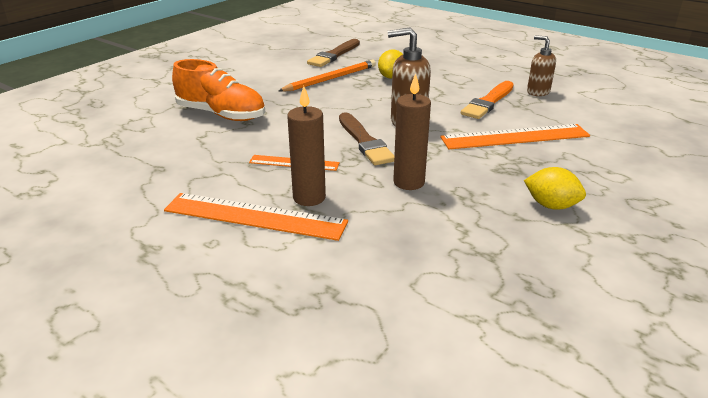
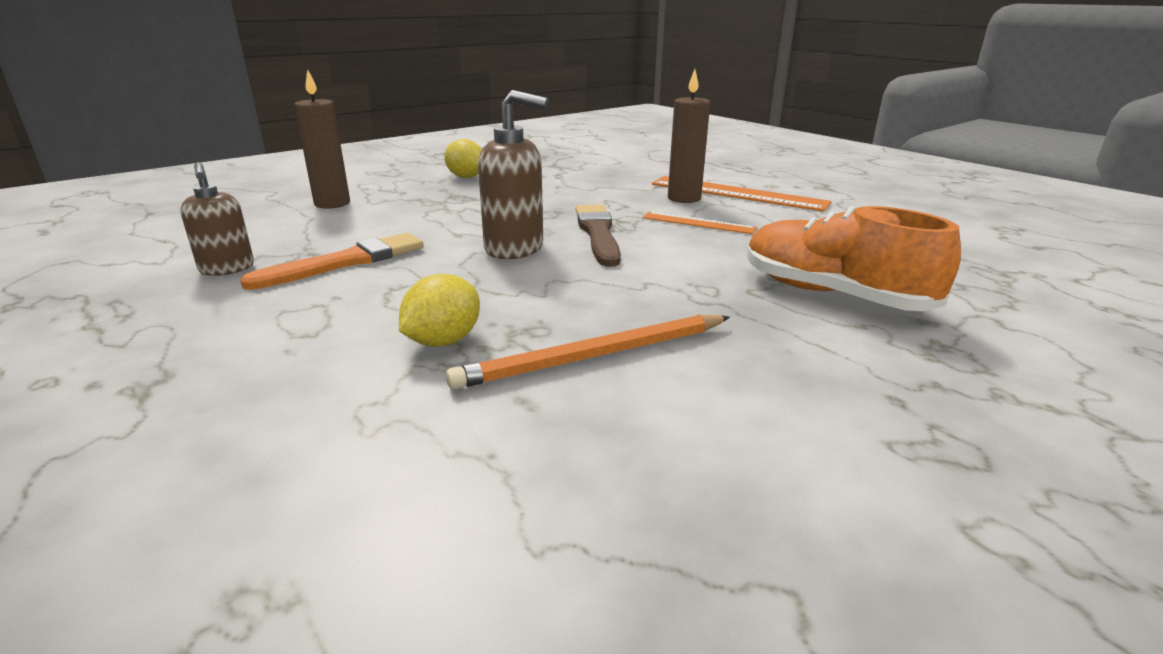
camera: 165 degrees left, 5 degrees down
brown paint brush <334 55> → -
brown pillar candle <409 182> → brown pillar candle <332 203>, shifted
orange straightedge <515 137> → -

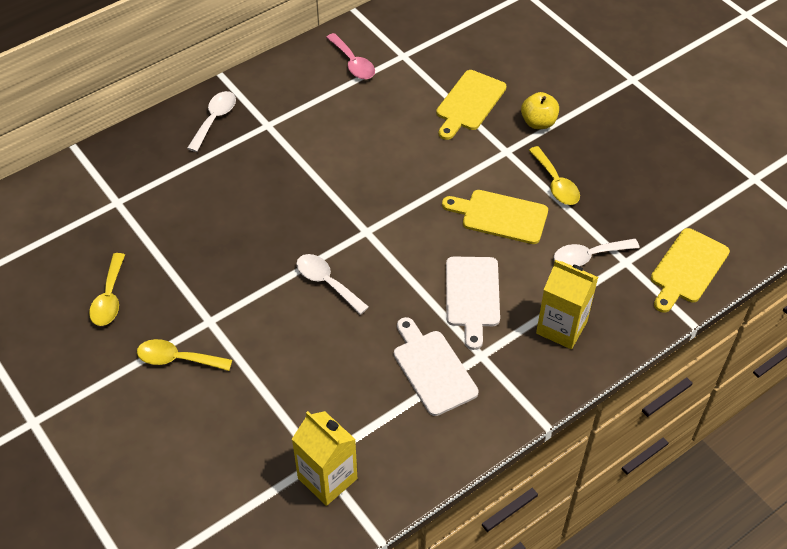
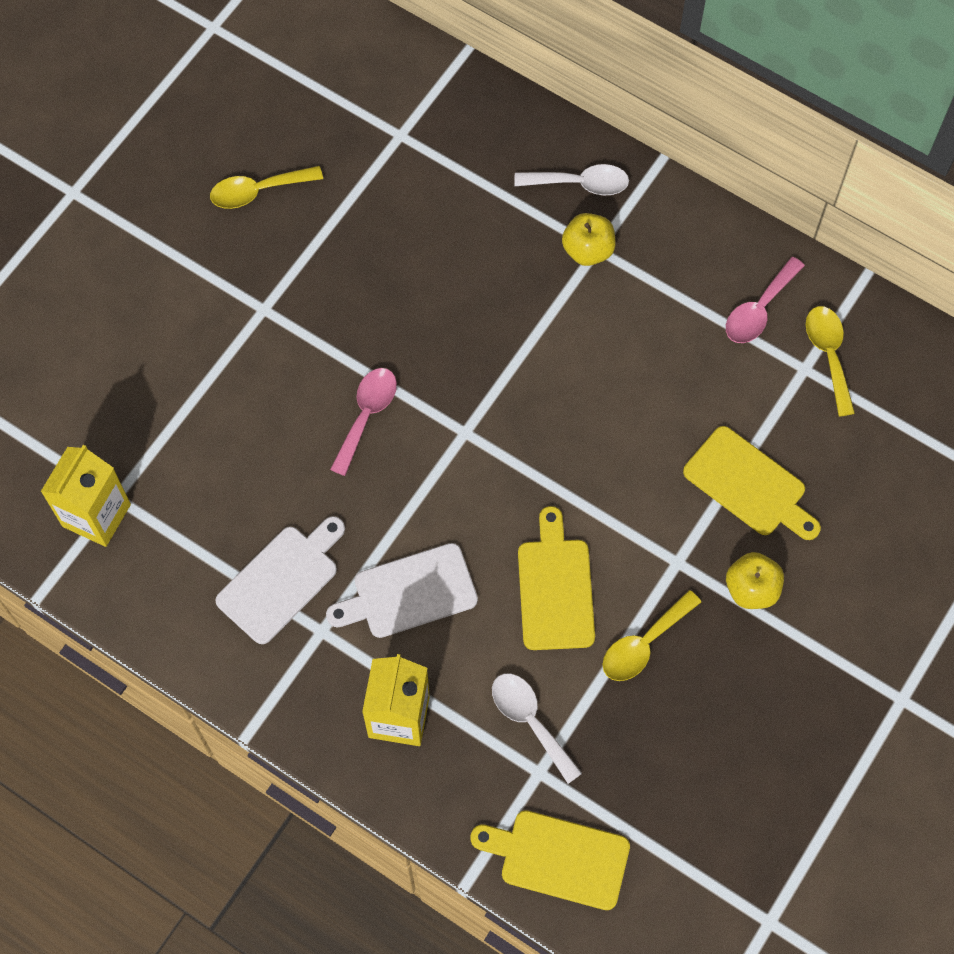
camera: 70 degrees right, 15 degrees up
golden tablespoon <177 359> → golden tablespoon <828 355>, shifted
snow-white tablespoon <326 282> → rose-pink tablespoon <366 415>
golden chopping board <469 103> → golden chopping board <749 485>, 150 degrees counterclockwise
- → golden apple fruit <588 250>

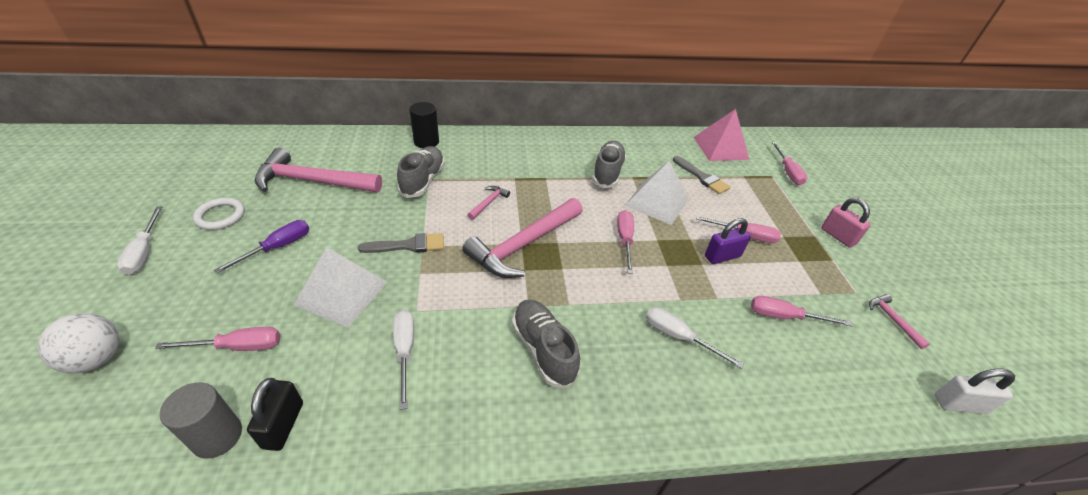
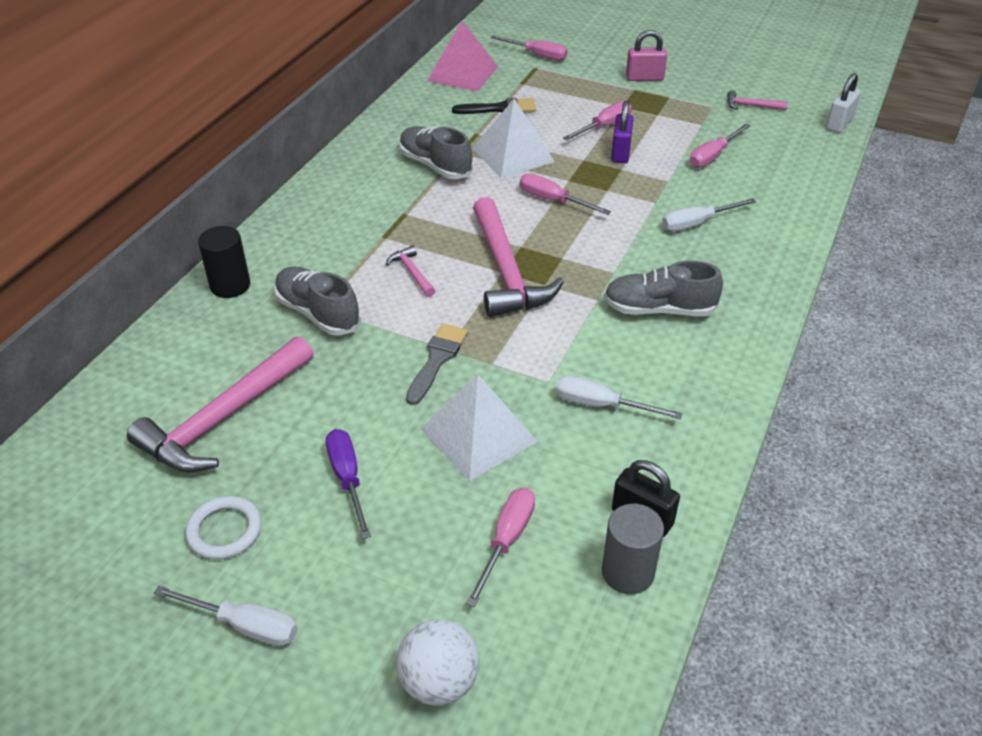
camera: 55 degrees left, 0 degrees up
grey paint brush <702 177> → jet-black paint brush <500 109>

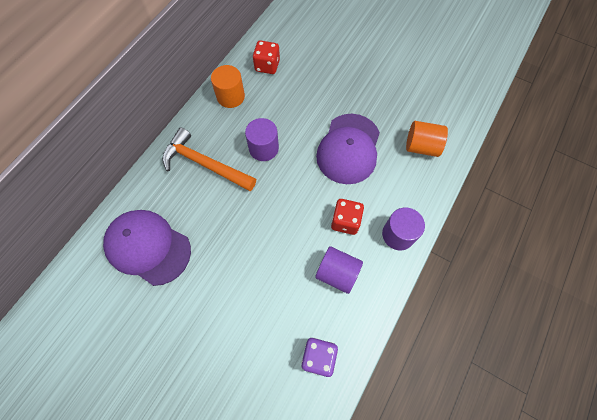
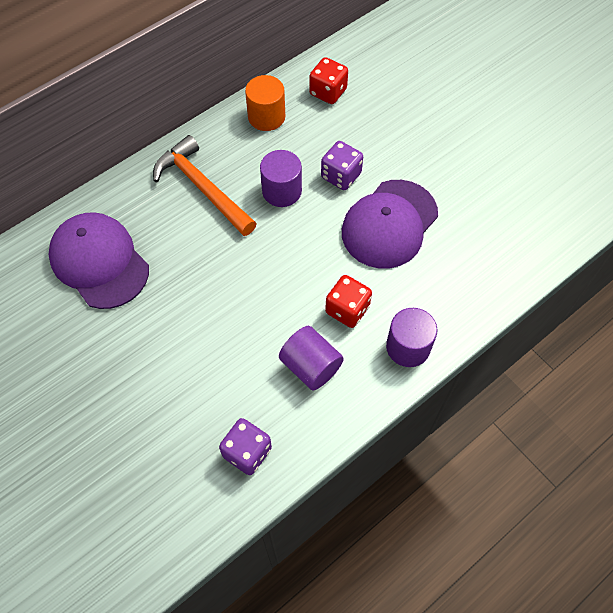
camera: 20 degrees right, 5 degrees down
orange solid cylinder <421 146> → -
- → royal purple die <341 176>

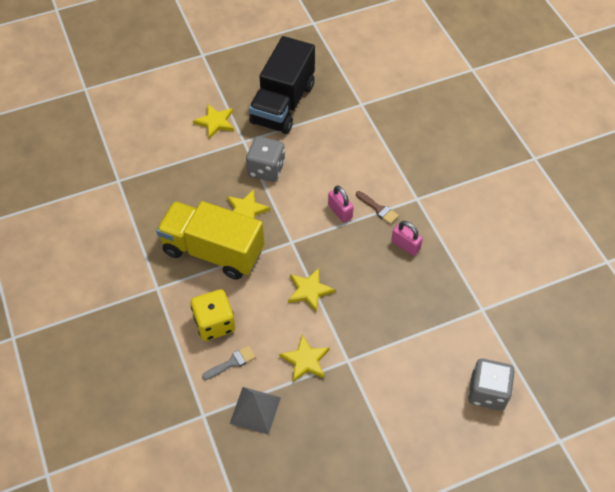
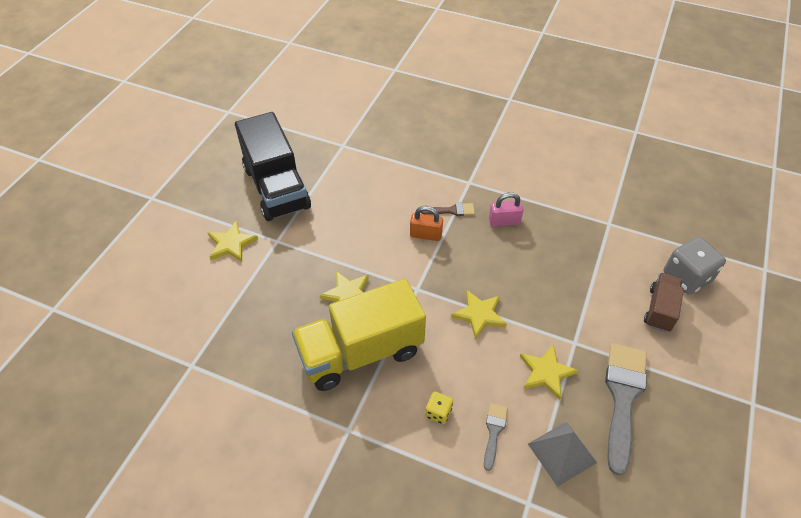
camera: 45 degrees left, 5 degrees down
golden die <214 323> → golden die <438 412>, x0.51
grey die <266 169> → -
rose-pink lock <340 211> → orange lock <426 235>
- → grey paint brush <623 398>
- → brown lorry <660 309>

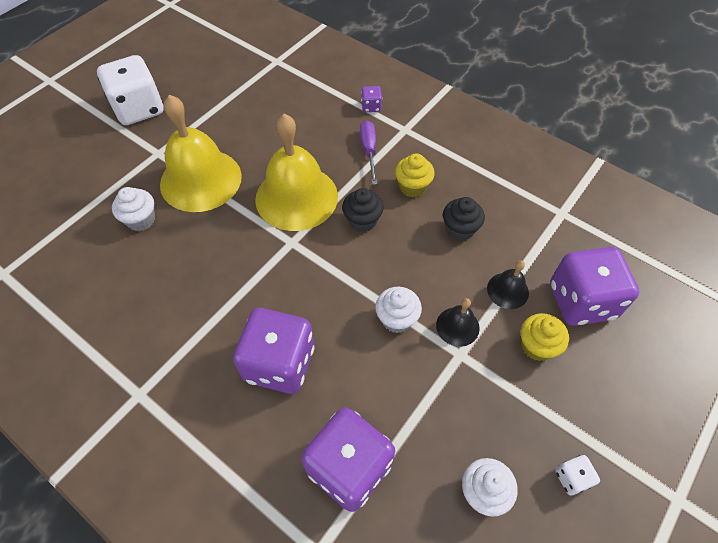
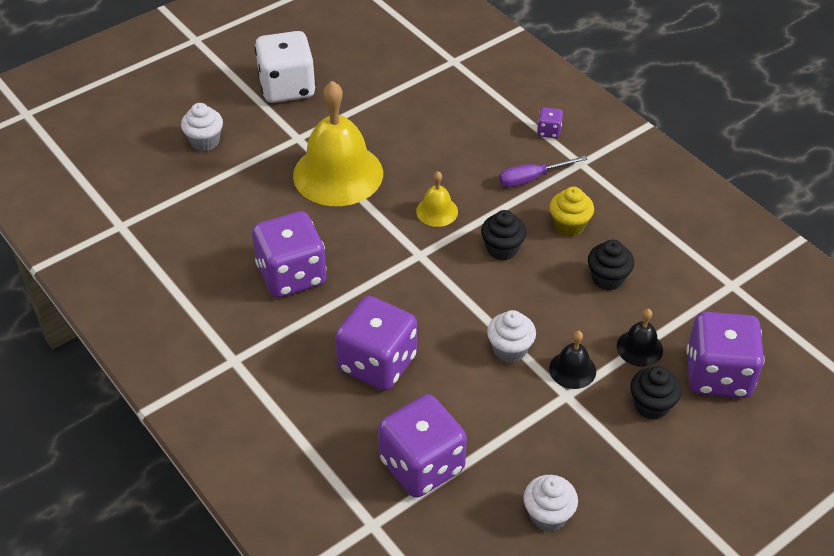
camera: 15 degrees right, 10 degrees down
snow-white muffin <141 220> → snow-white muffin <205 141>, shifted
golden bell <296 197> → golden bell <437 211>, x0.45
royal purple hand screwdriver <369 150> → royal purple hand screwdriver <531 178>, 120 degrees counterclockwise
golden muffin <537 346> → jet-black muffin <651 405>
snow-white die <572 478> → -
- → royal purple die <291 275>

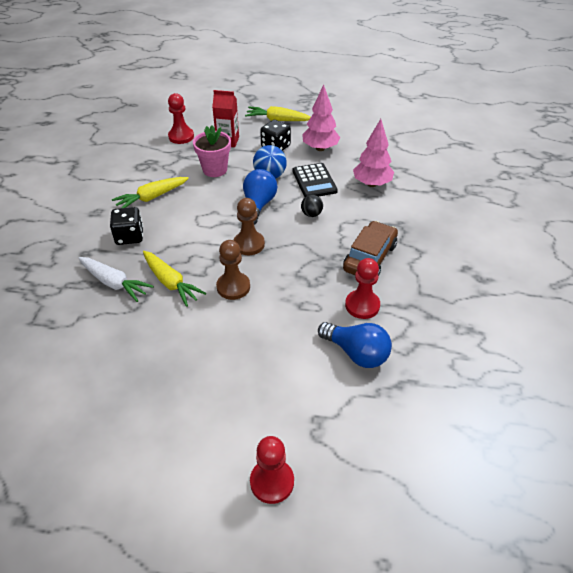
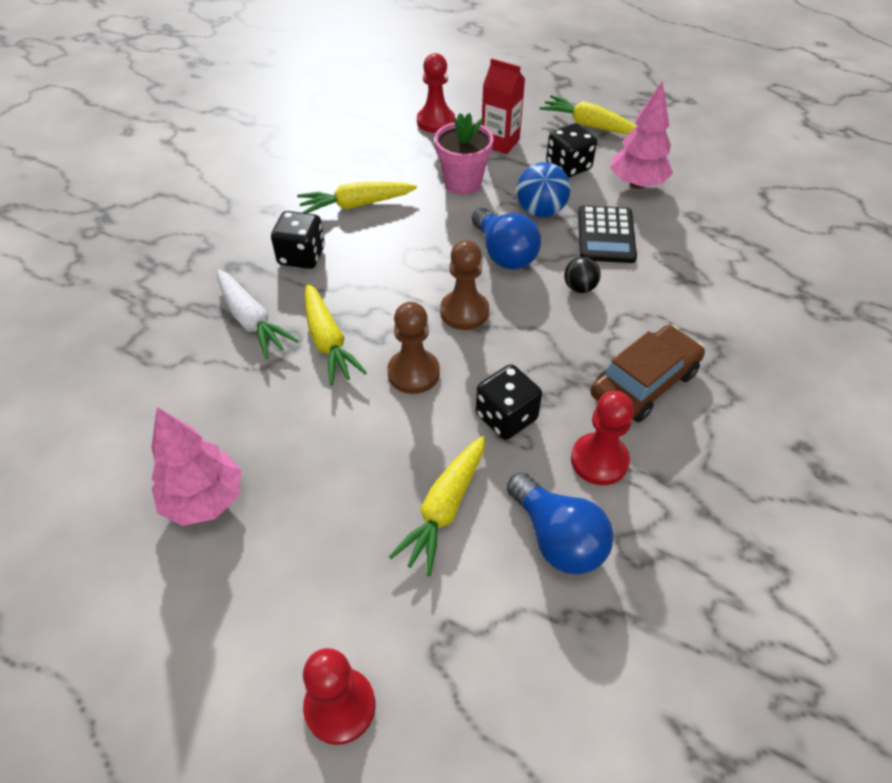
camera: 20 degrees right, 5 degrees up
royal blue bulb <258 205> → royal blue bulb <504 253>, 120 degrees clockwise
rose-pink toy tree <372 184> → rose-pink toy tree <204 500>, shifted
- → golden toy carrot <444 509>
- → jet-black die <506 417>

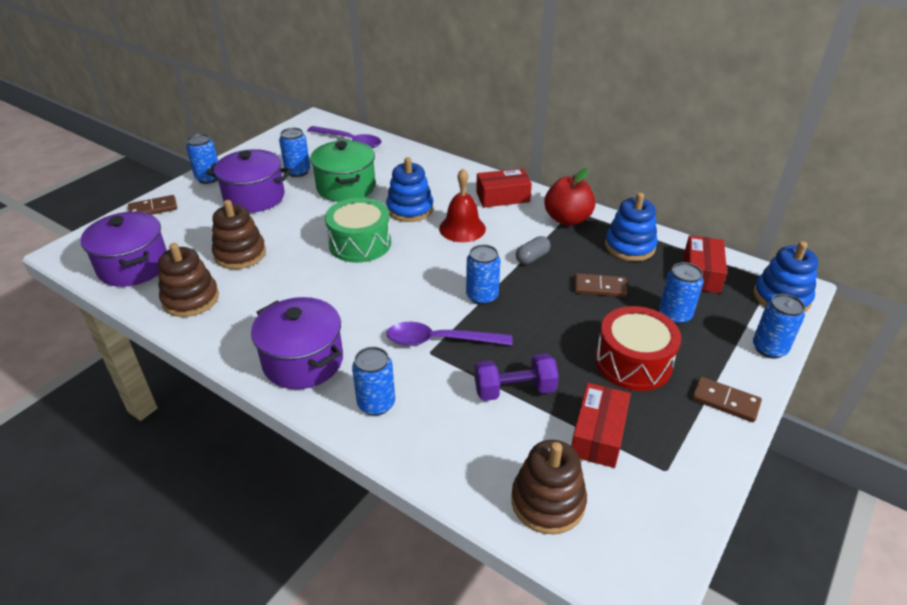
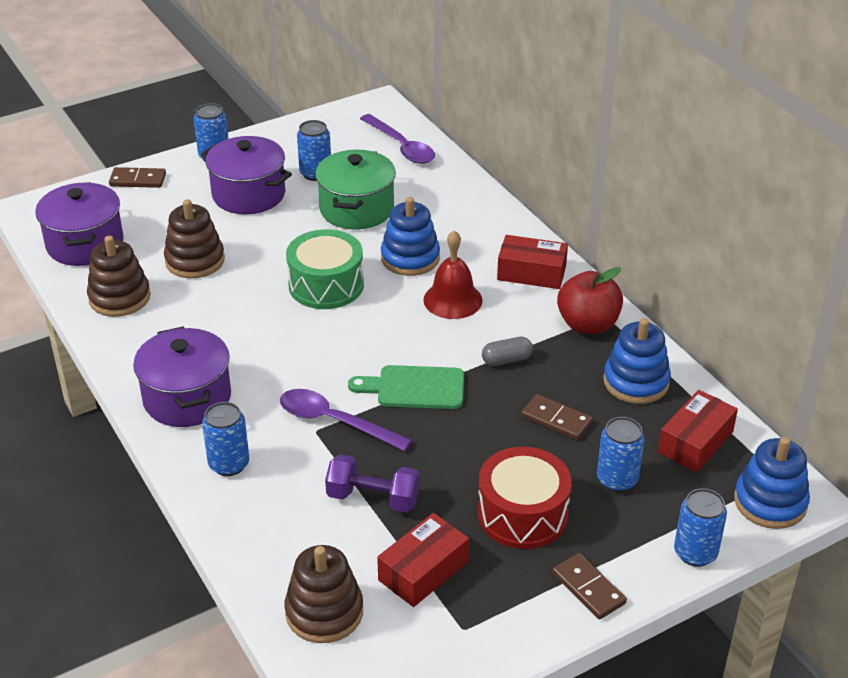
camera: 25 degrees right, 0 degrees up
royal blue soda can <482 296> → emerald chopping board <414 388>

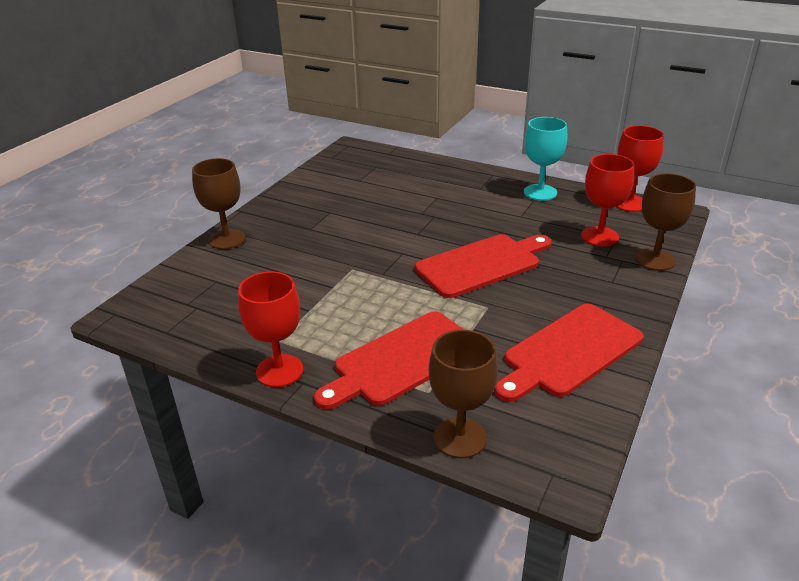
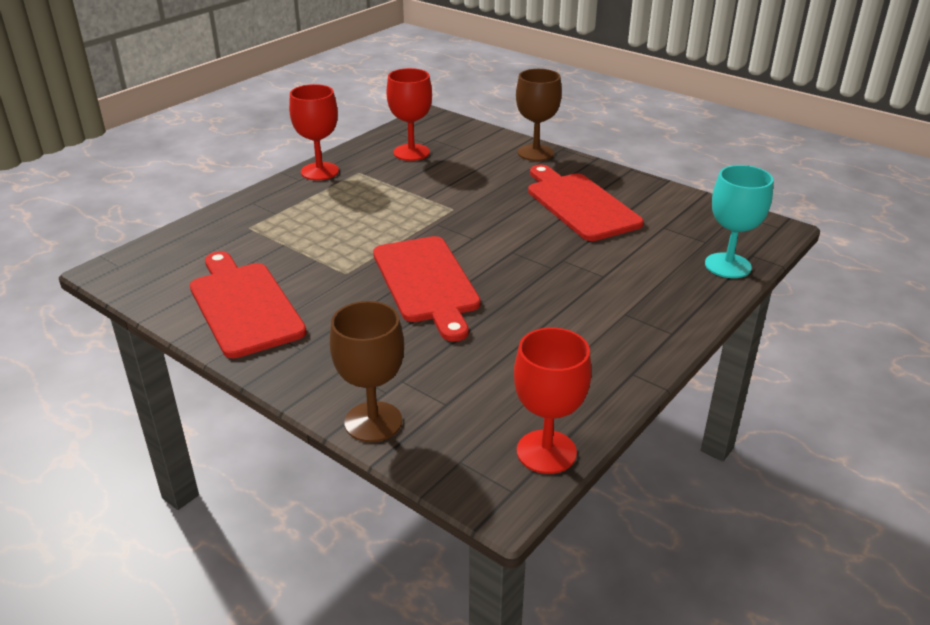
camera: 100 degrees right, 0 degrees up
red chopping board <402 360> → red chopping board <580 204>, shifted
brown chalice <460 438> → -
teal chalice <540 192> → teal chalice <727 266>, shifted
red chalice <599 236> → red chalice <411 152>, shifted

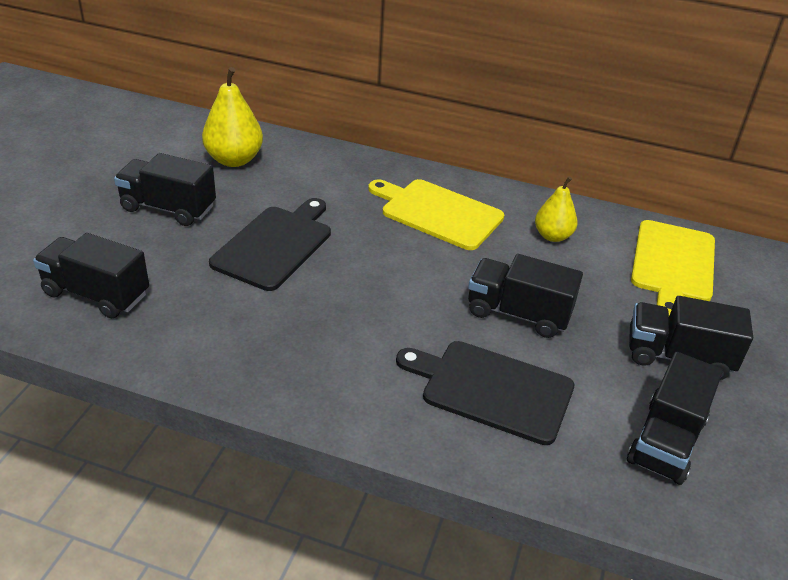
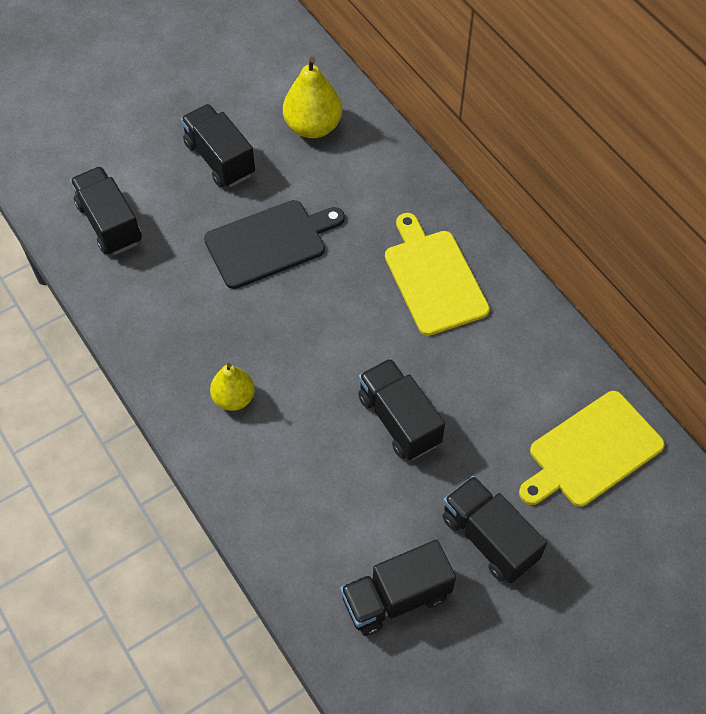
camera: 40 degrees right, 20 degrees up
jet-black chopping board <491 389> → -
golden pear fruit <552 236> → golden pear fruit <234 398>, shifted

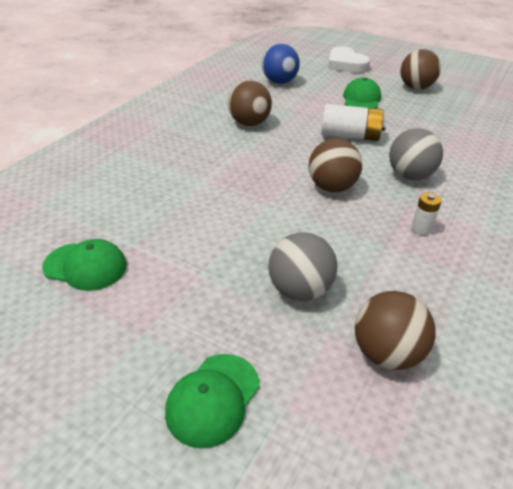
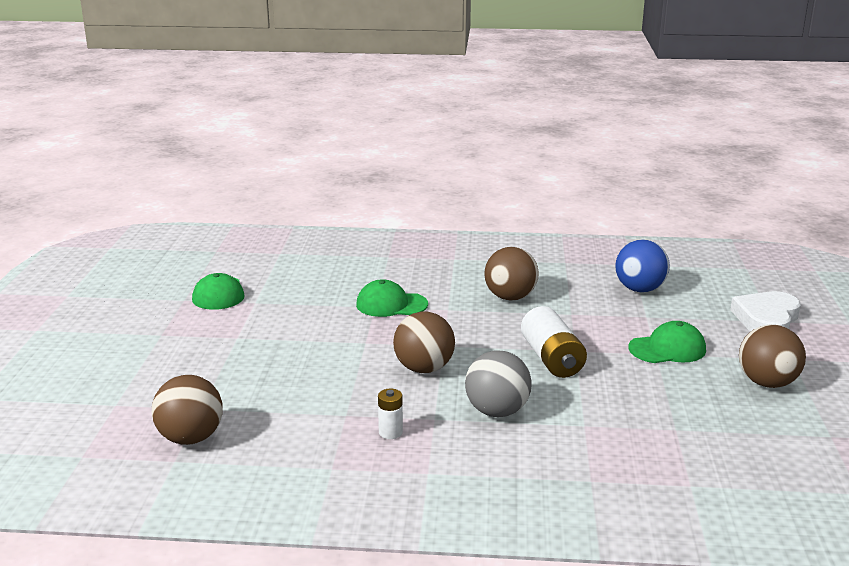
camera: 65 degrees right, 15 degrees down
emerald peaked cap <213 399> → emerald peaked cap <391 304>, shifted
grey play ball <300 290> → -

